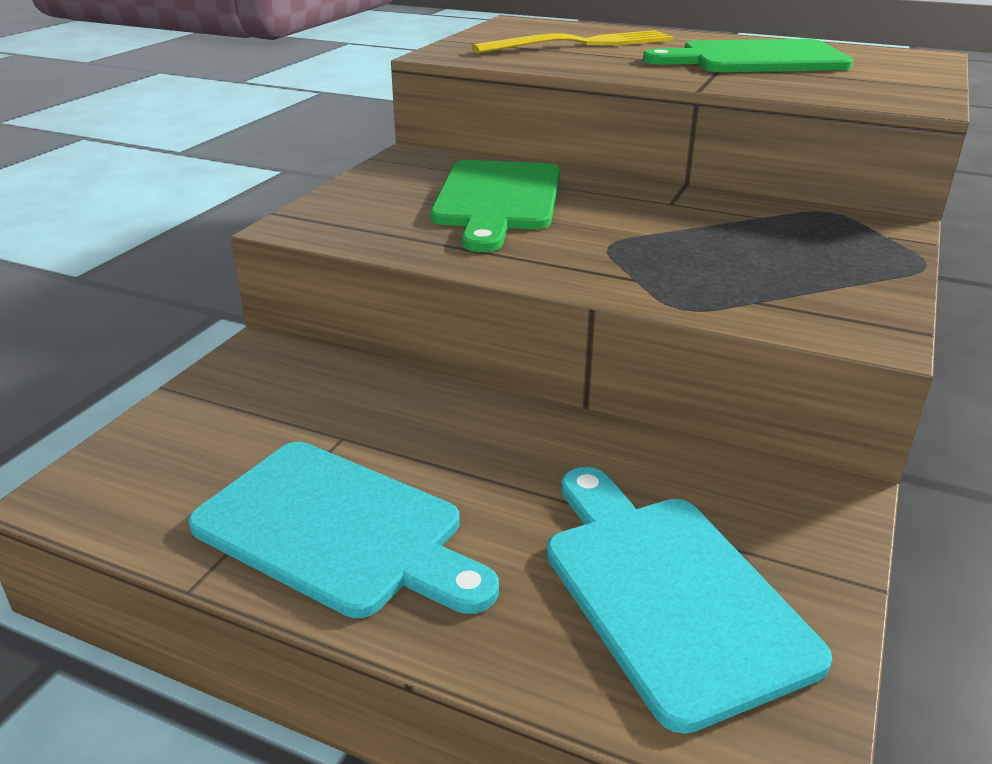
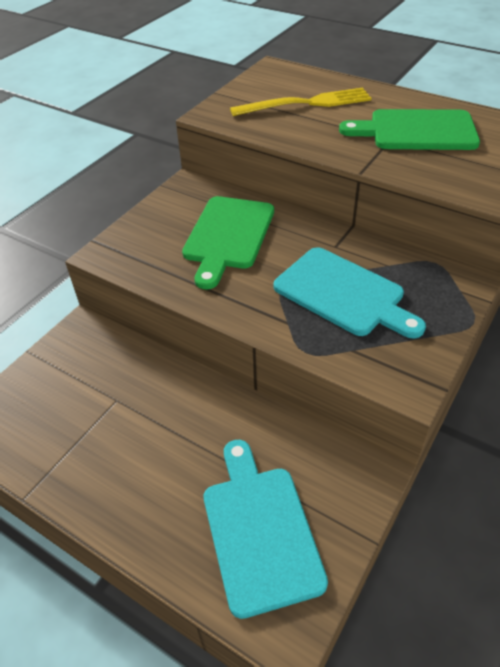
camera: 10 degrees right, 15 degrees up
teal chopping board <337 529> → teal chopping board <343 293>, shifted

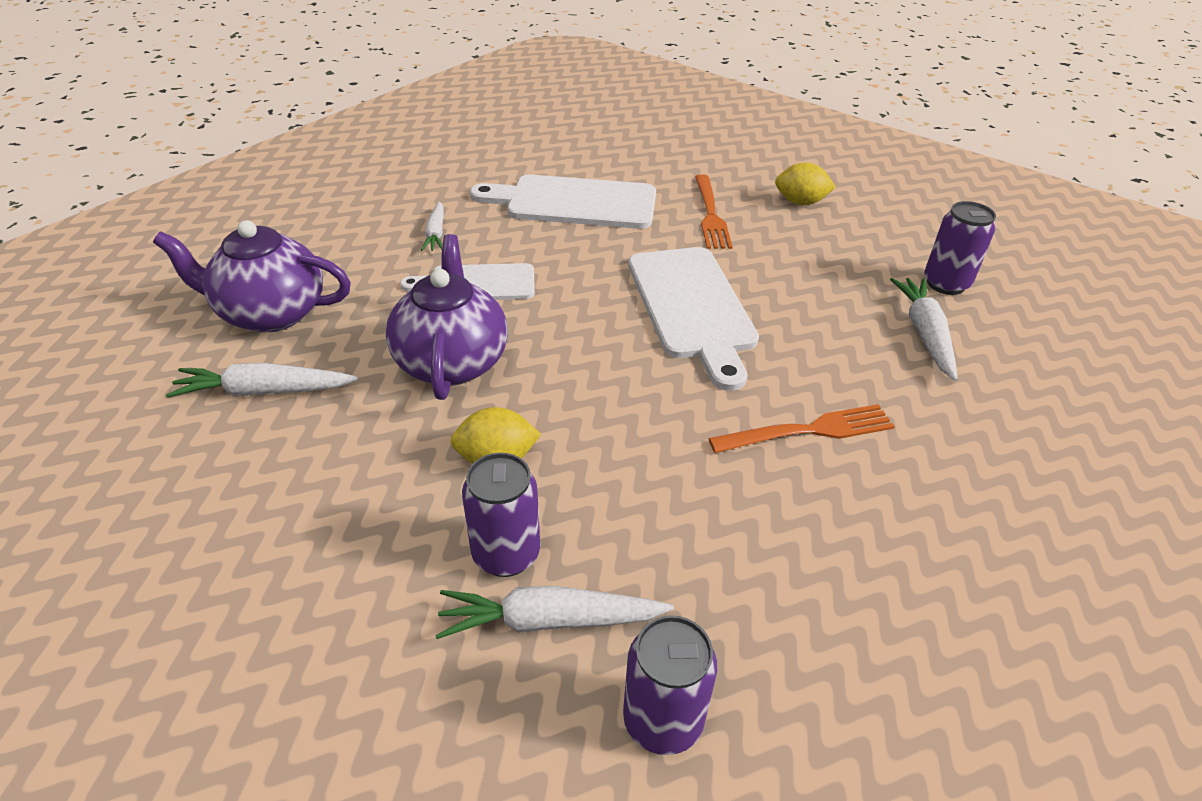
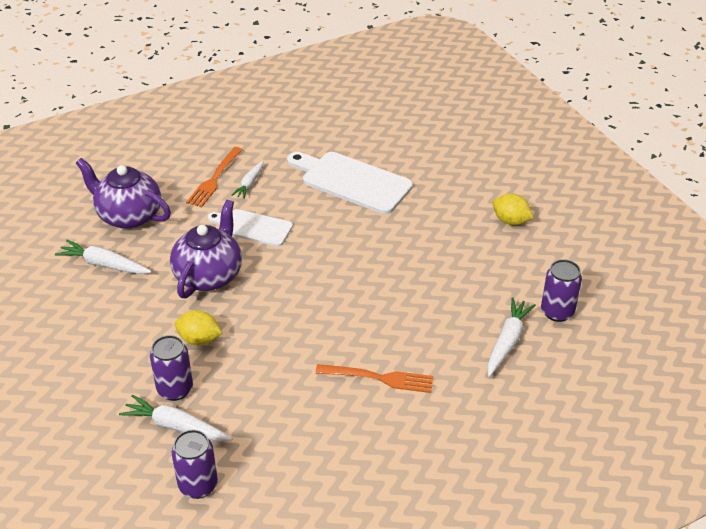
camera: 25 degrees right, 0 degrees up
snow-white chopping board <692 307> → -
orange dinner fork <710 214> → orange dinner fork <214 179>, shifted

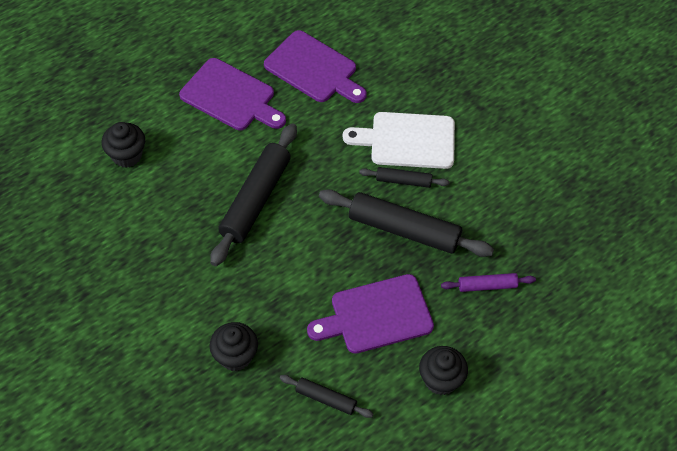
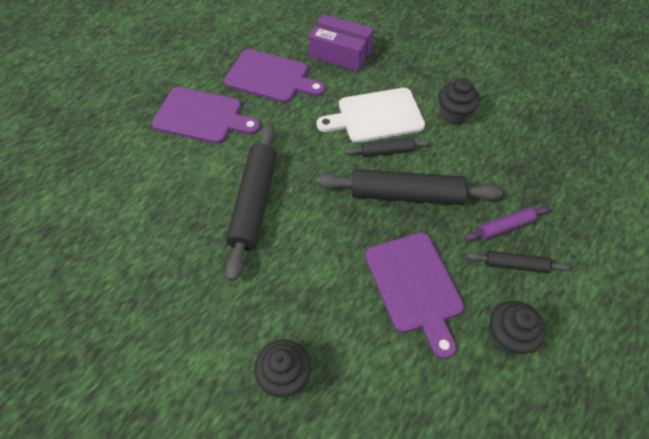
camera: 15 degrees left, 0 degrees up
jet-black muffin <127 155> → jet-black muffin <453 115>, shifted
jet-black pastry roller <326 399> → jet-black pastry roller <515 265>, shifted
royal purple chopping board <376 315> → royal purple chopping board <415 286>, 75 degrees counterclockwise
- → royal purple package <340 53>

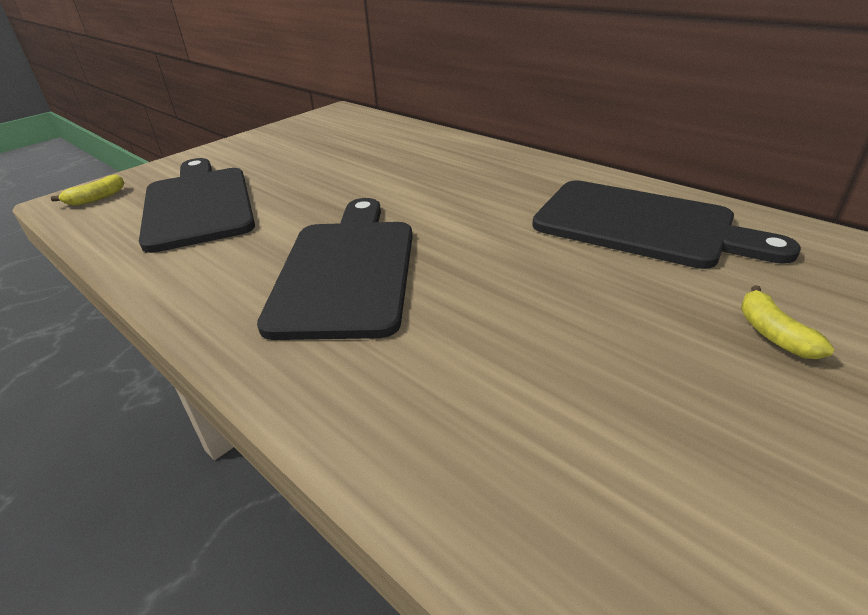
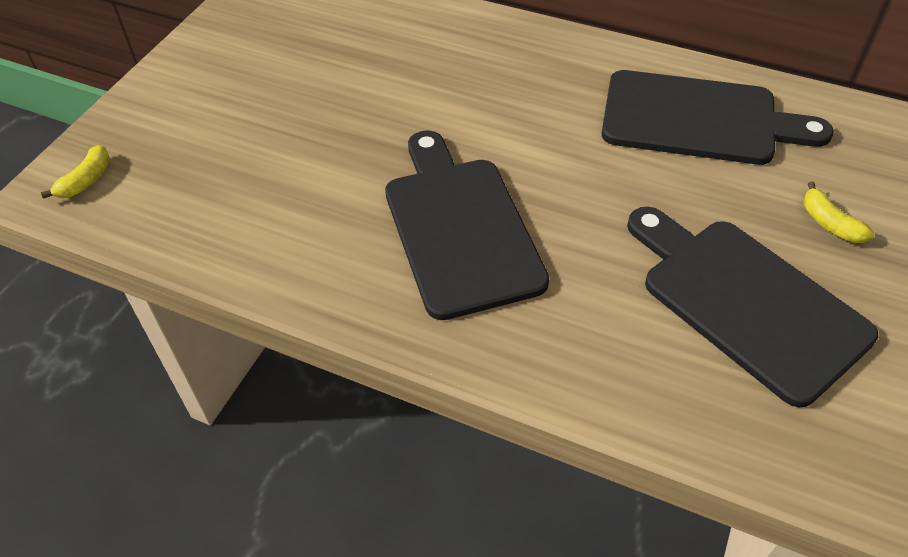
camera: 20 degrees left, 15 degrees up
jet-black chopping board <198 205> → jet-black chopping board <746 302>, shifted

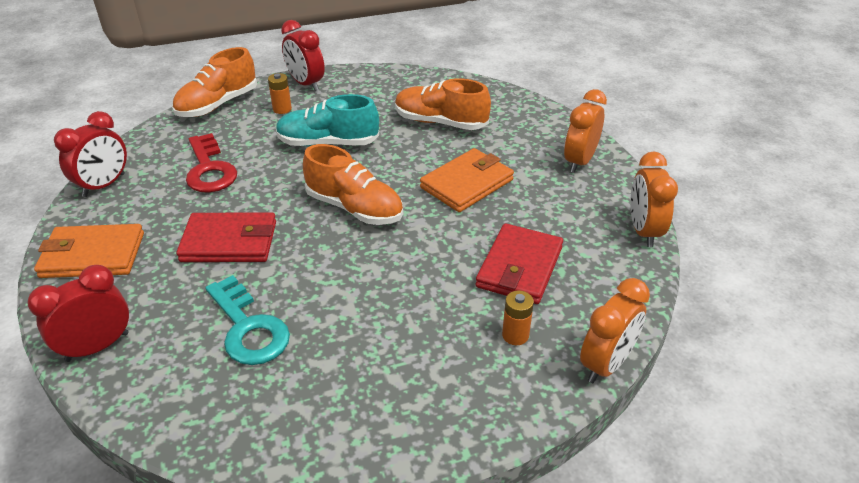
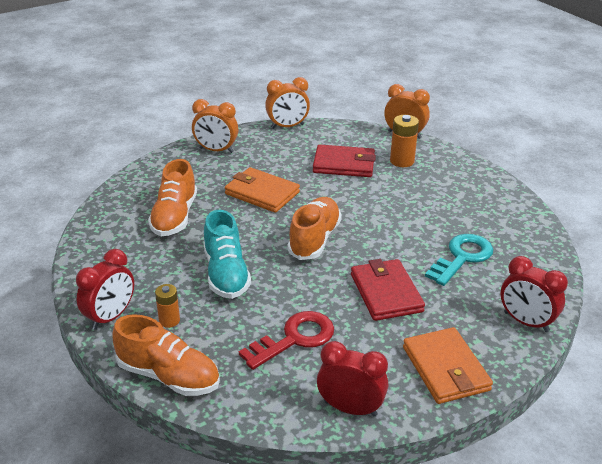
camera: 105 degrees left, 5 degrees down
orange power cell <515 335> → orange power cell <402 161>, x1.54

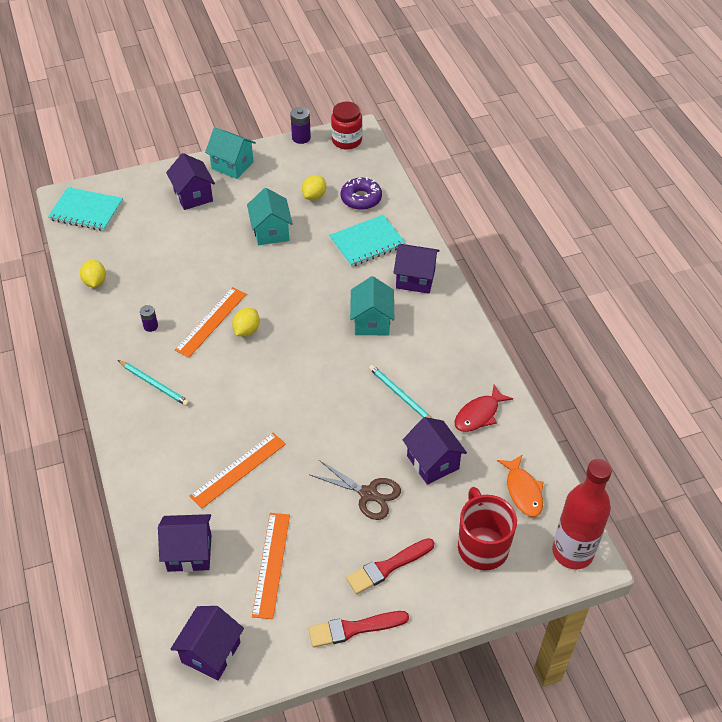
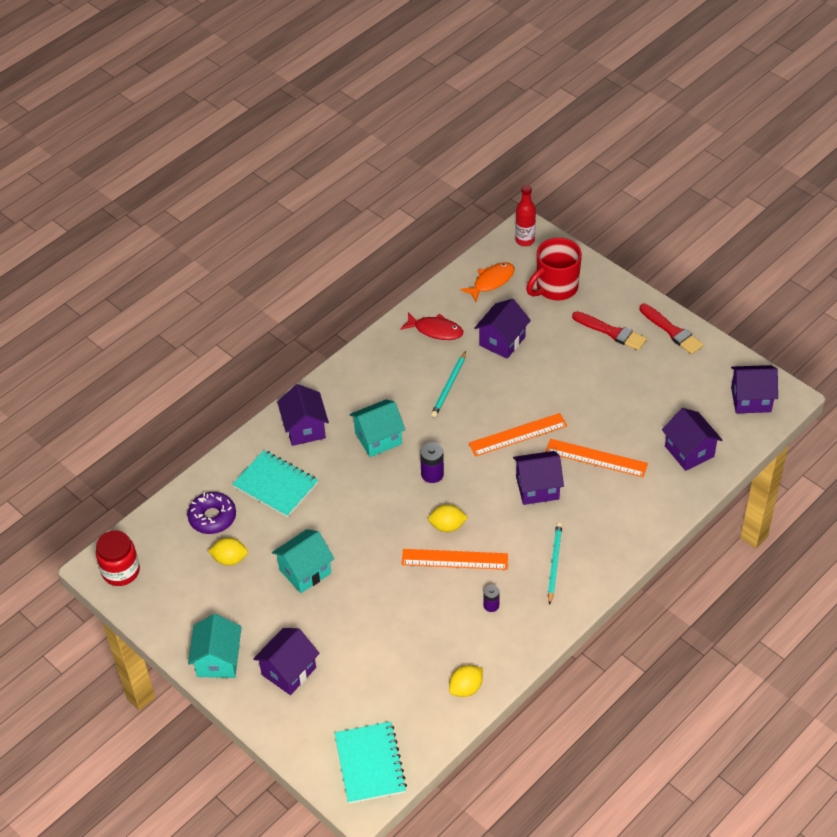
camera: 115 degrees left, 0 degrees up
orange straightedge <271 564> → orange straightedge <518 434>, shifted
royal purple power cell <301 138> → royal purple power cell <432 474>, shifted
brown scissors <368 494> → -
red bottle <572 552> → red bottle <525 240>, x0.59
- → royal purple house <537 488>

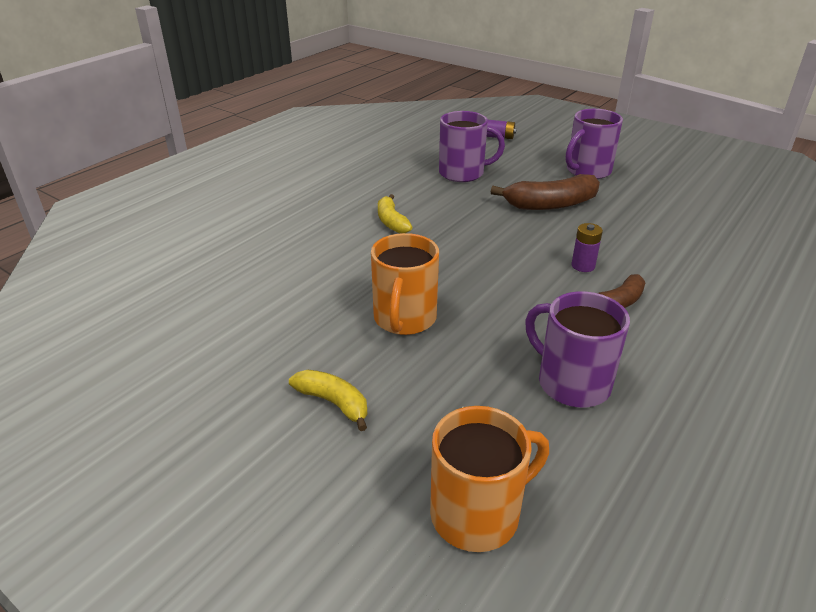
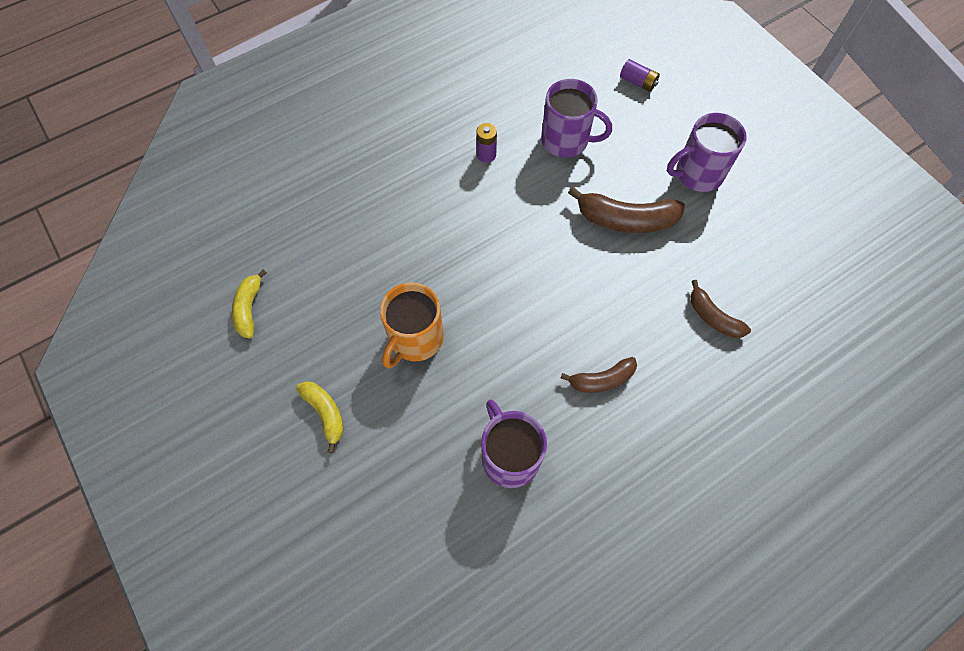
camera: 20 degrees right, 30 degrees up
golden banana <391 221> → golden banana <249 308>, shifted
orange coffee mug <477 514> → -
royal purple power cell <583 266> → royal purple power cell <486 154>, shifted
- → brown banana <713 317>

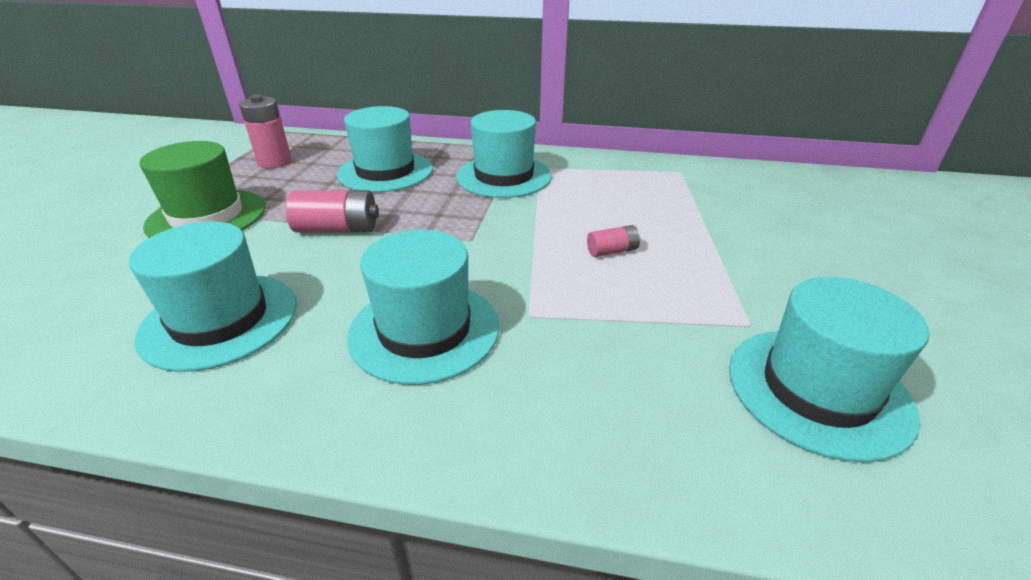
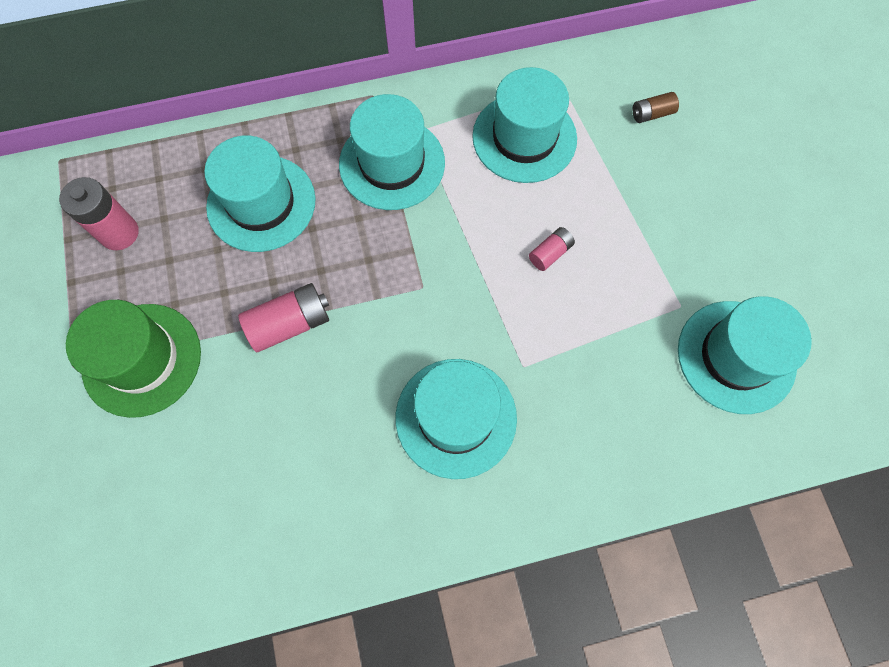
camera: 25 degrees left, 35 degrees up
teal tall hat <220 320> → teal tall hat <524 138>, shifted
- → brown power cell <651 114>

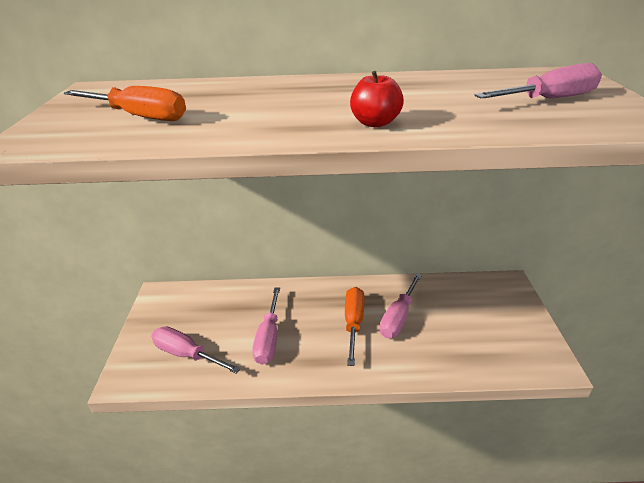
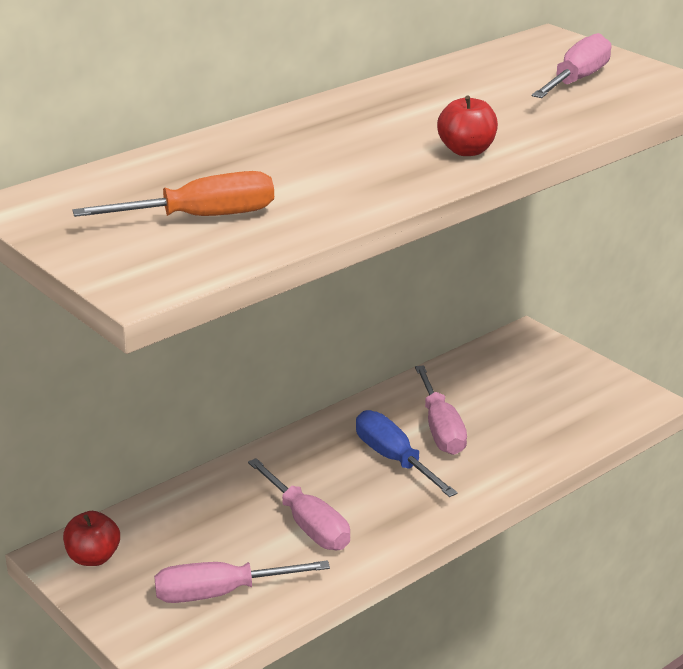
camera: 40 degrees left, 5 degrees down
orange hand screwdriver <353 323> → royal blue hand screwdriver <394 460>
- → red apple fruit <93 558>

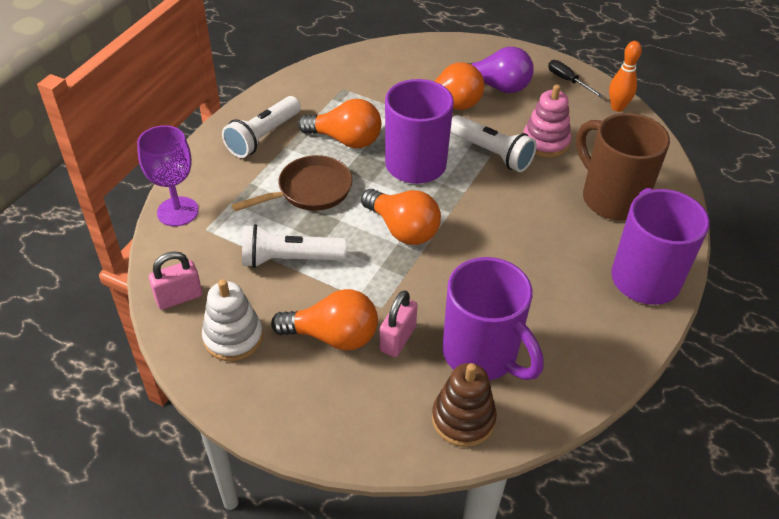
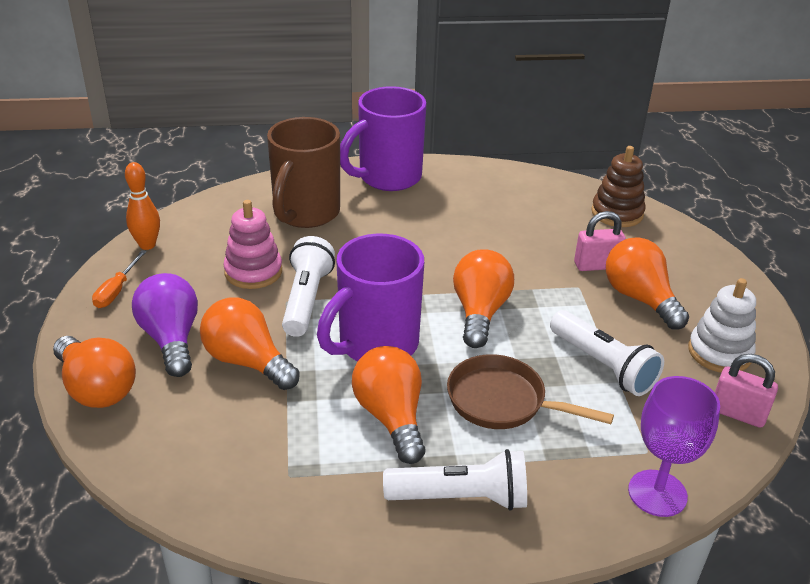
camera: 125 degrees left, 10 degrees down
royal purple coffee mug <482 355> → -
jet-black hand screwdriver <568 81> → orange hand screwdriver <117 290>
- → orange bulb <97 388>

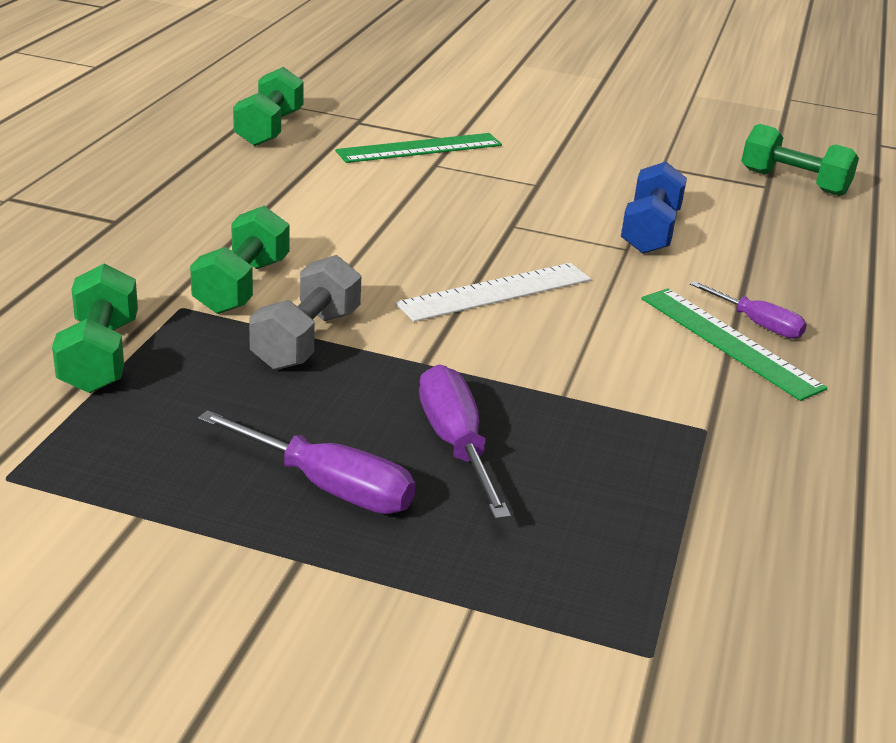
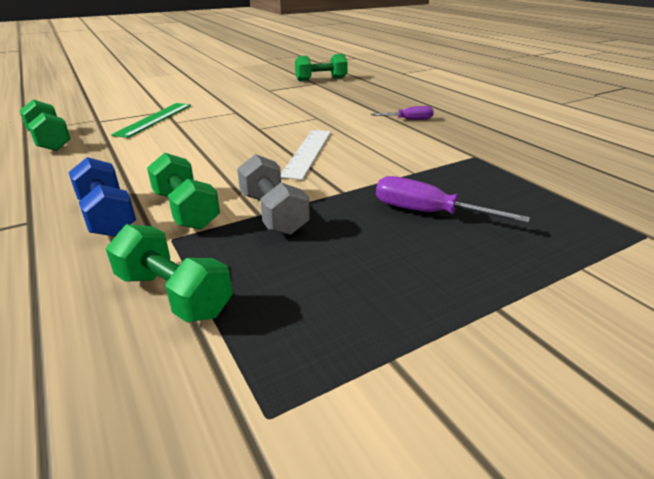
camera: 45 degrees left, 0 degrees up
royal purple hand screwdriver <327 486> → -
royal blue free weight <650 231> → royal blue free weight <107 216>, shifted
emerald straightedge <729 342> → -

